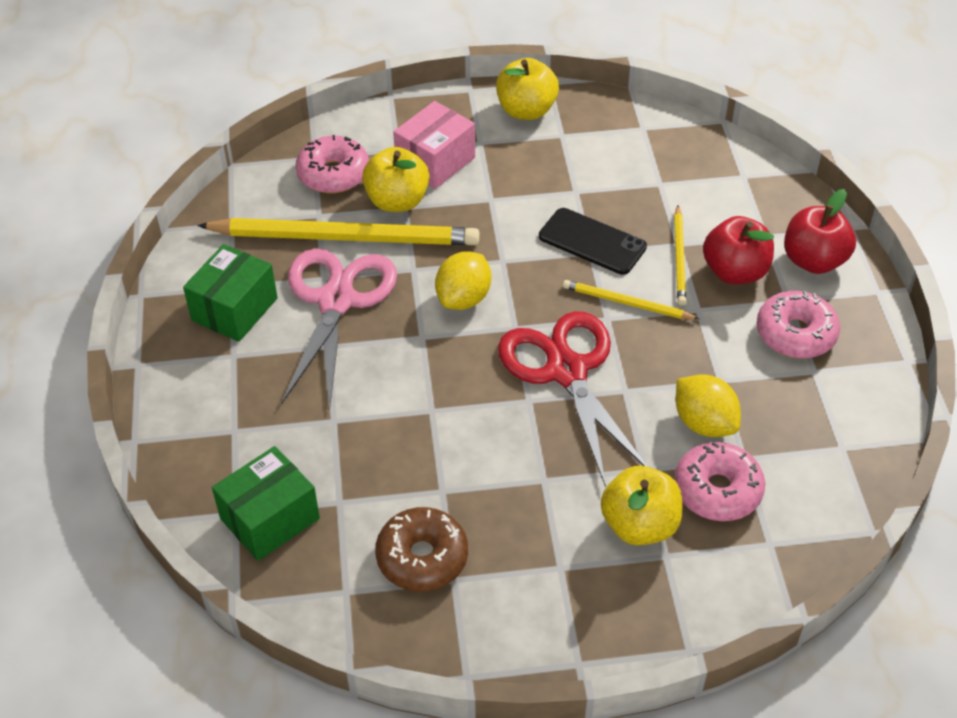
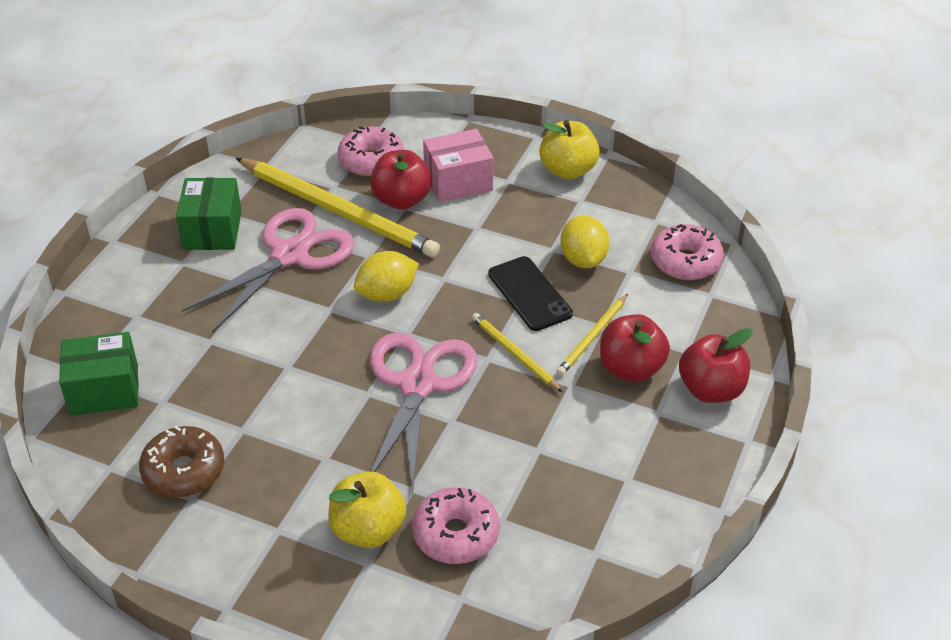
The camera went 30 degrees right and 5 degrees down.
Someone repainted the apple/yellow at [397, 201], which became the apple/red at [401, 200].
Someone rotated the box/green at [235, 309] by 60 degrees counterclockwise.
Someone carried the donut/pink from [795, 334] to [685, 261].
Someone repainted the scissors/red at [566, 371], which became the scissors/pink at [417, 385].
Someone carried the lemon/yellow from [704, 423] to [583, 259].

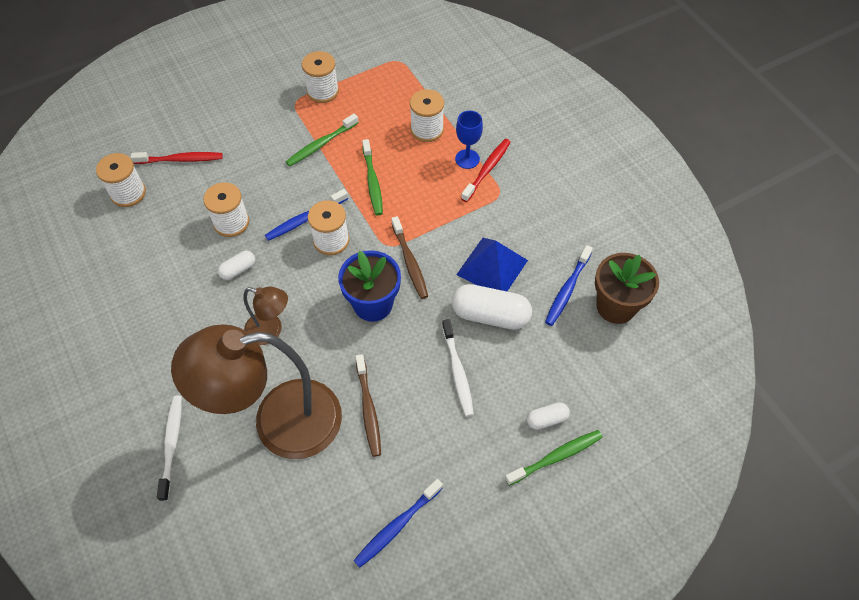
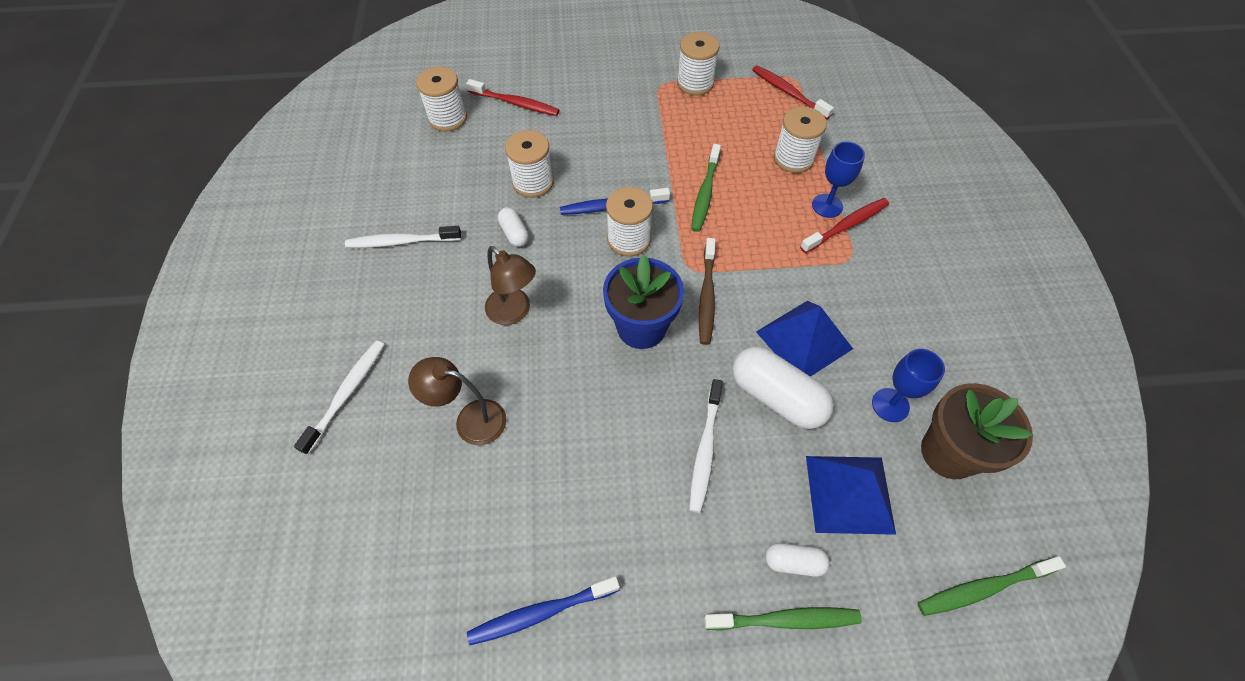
The camera went 25 degrees right and 0 degrees up.
Someone carried the toothbrush/green from [321, 144] to [983, 588].
Someone swapped the toothbrush/blue at [567, 290] for the goblet/blue at [890, 405].
Someone rotated the capsule/white at [238, 269] by 75 degrees clockwise.
Someone scaled the lamp/brown at [279, 423] by 0.46.
Someone took away the toothbrush/brown at [368, 409].
Someone put down the toothbrush/red at [788, 92].
Someone put down the toothbrush/white at [401, 242].
Someone put down the pyramid/blue at [849, 494].

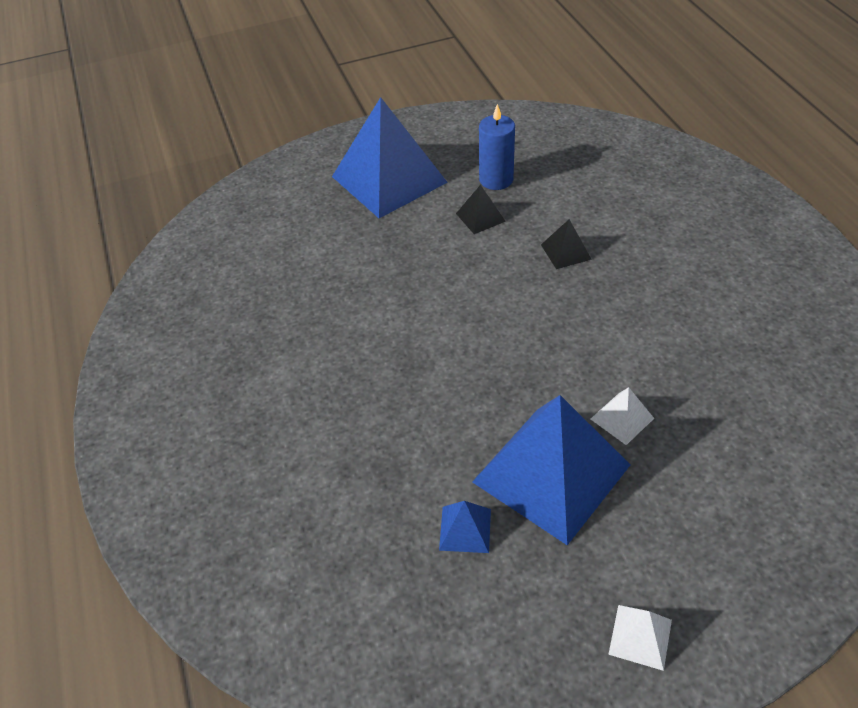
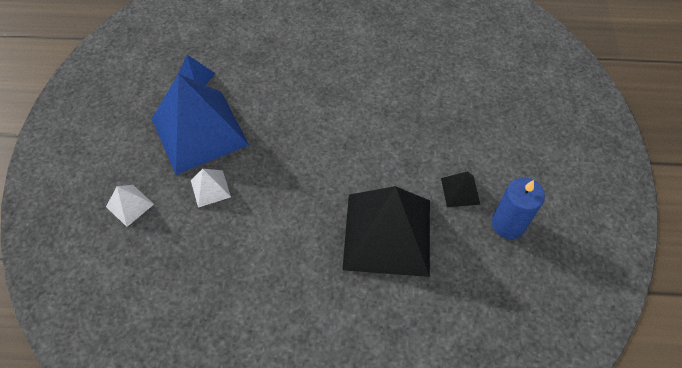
The camera went 110 degrees right and 10 degrees up.
Someone took away the pyramid/blue at [389, 179].
Someone scaled the pyramid/black at [566, 251] by 2.41.
Someone carried the pyramid/white from [640, 637] to [130, 205].

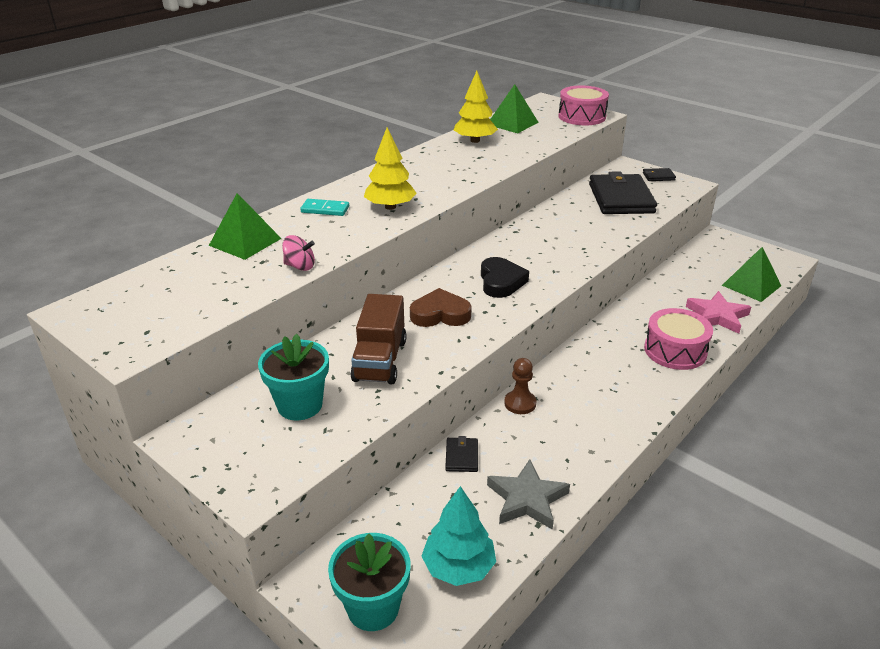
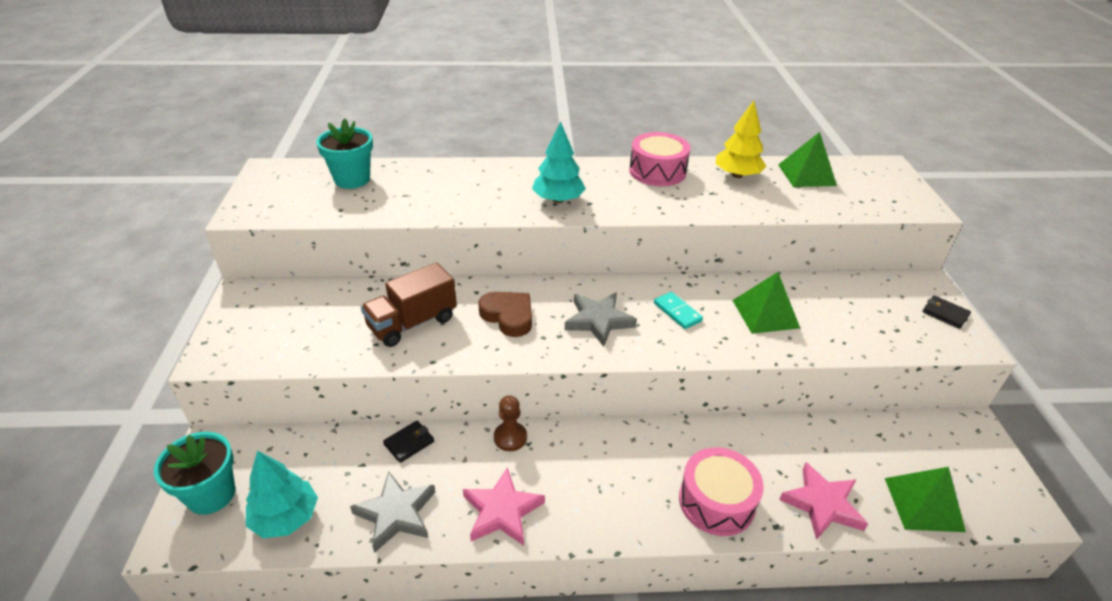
The camera went 45 degrees right and 5 degrees up.
Someone carried the drum/pink from [582, 116] to [657, 171].
Someone repainted the tree/yellow at [390, 207], which became the tree/turquoise at [558, 200].
Someone took away the wallet/black at [621, 198].
Someone carried the pyramid/green from [245, 242] to [765, 314].
Someone carried the domino/turquoise from [325, 209] to [677, 312].
Someone took away the spinning top/pink at [300, 266].
Someone swapped the heart/black at [501, 282] for the star/grey at [598, 321].
Someone carried the flower pot/turquoise from [300, 405] to [352, 179].
Someone put down the star/pink at [502, 511].

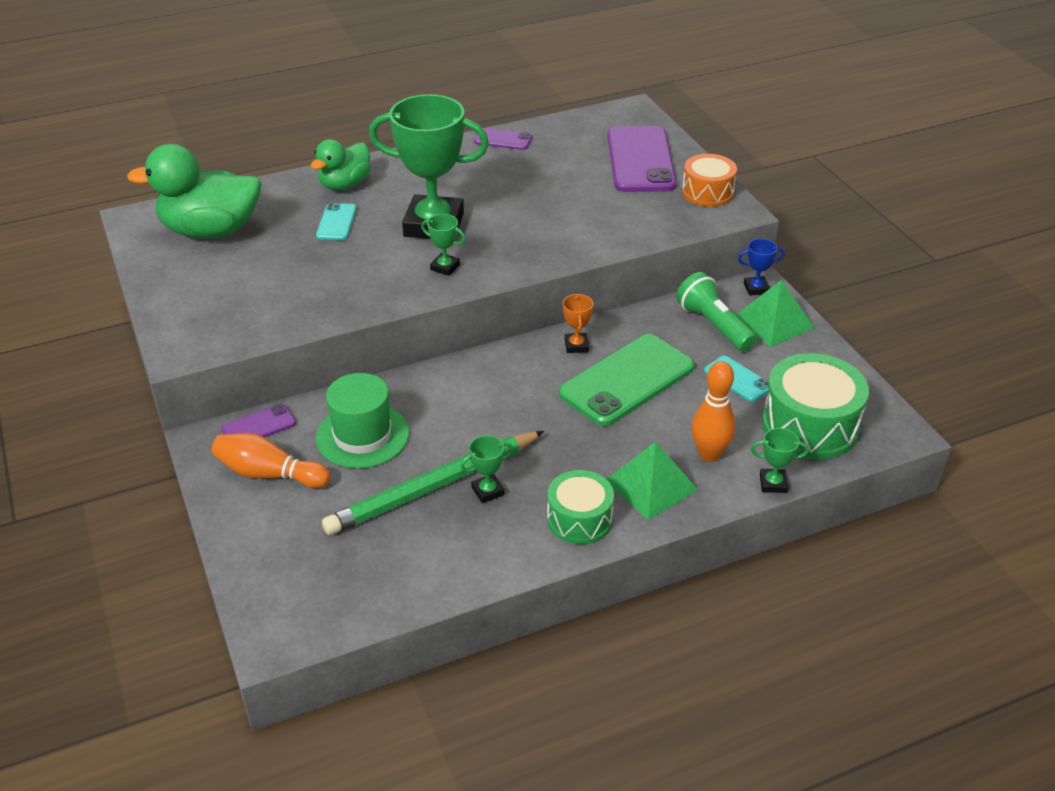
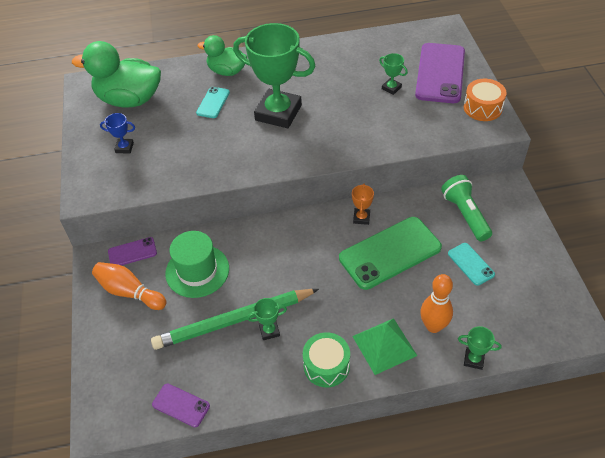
The camera went 15 degrees right and 10 degrees up.
Someone carried the phone/purple from [503, 140] to [181, 405].
Someone rotated the duck/green at [345, 184] by 60 degrees clockwise.
Someone carried the trophy/green from [445, 267] to [391, 88].
Someone carried the trophy/blue from [756, 288] to [124, 148].
Someone took away the pyramid/green at [773, 322].
Someone took away the drum/green at [810, 425].

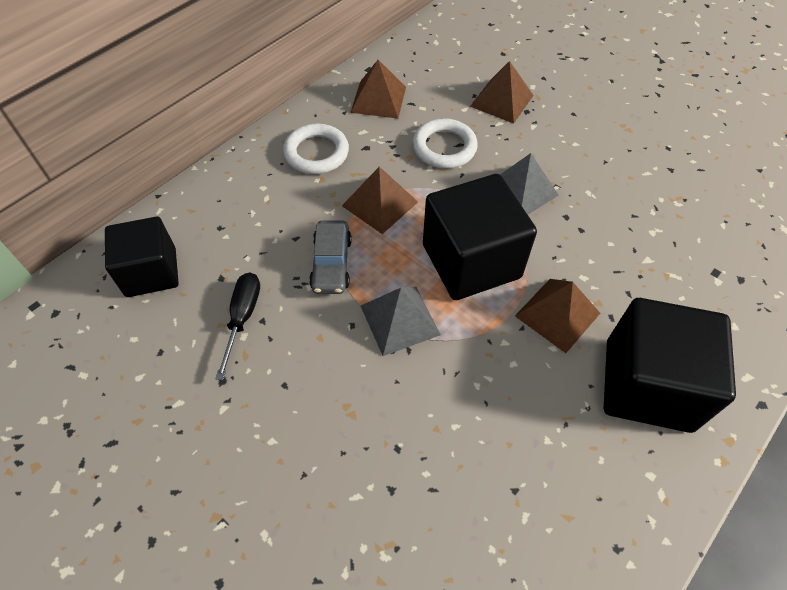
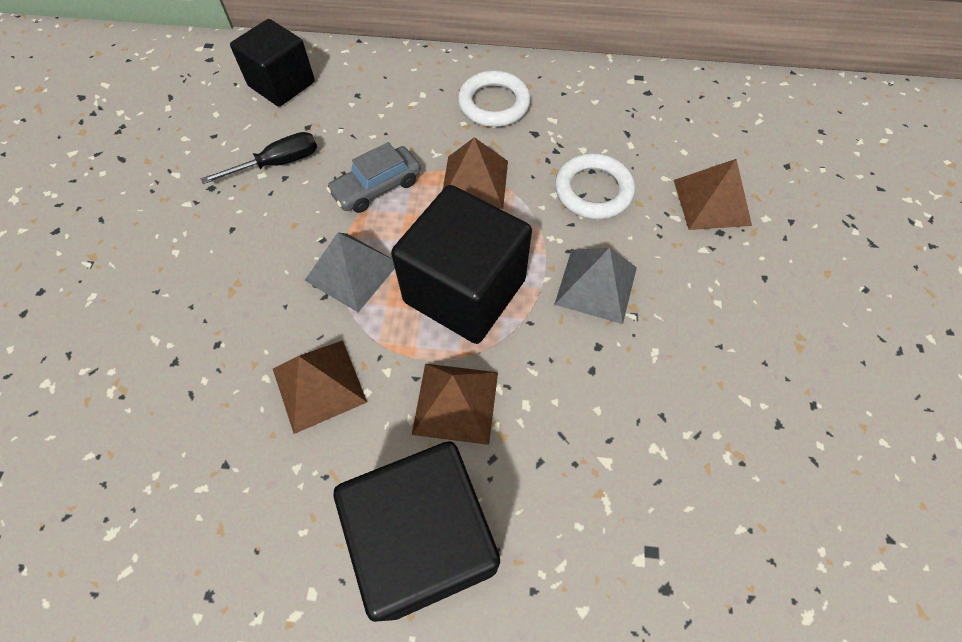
The camera went 55 degrees right and 5 degrees up.
Someone carried the pyramid/brown from [378, 99] to [319, 385].

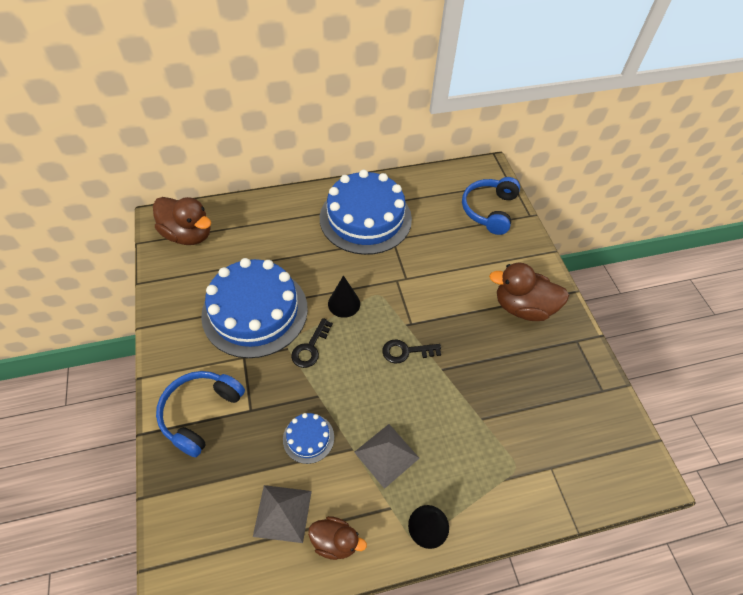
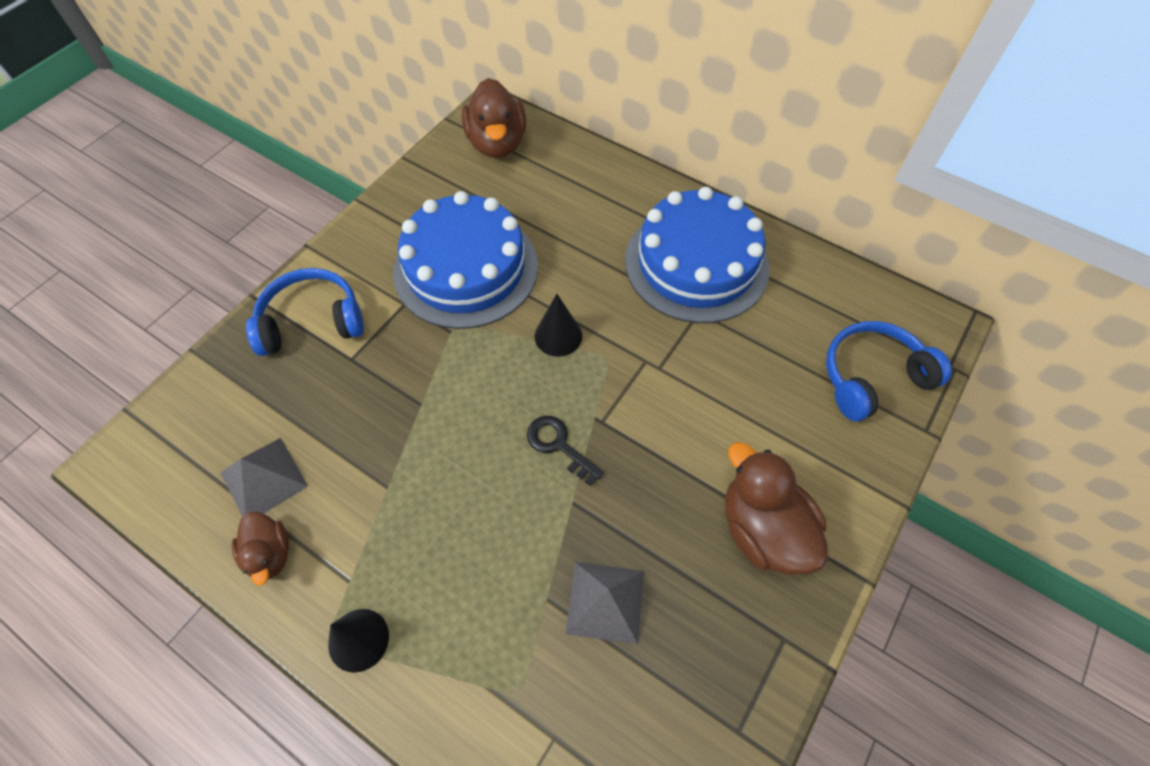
The camera went 50 degrees right and 5 degrees up.
Someone took away the key/black at [310, 347].
Someone took away the cake/blue at [308, 438].
Someone carried the pyramid/grey from [386, 455] to [605, 602].

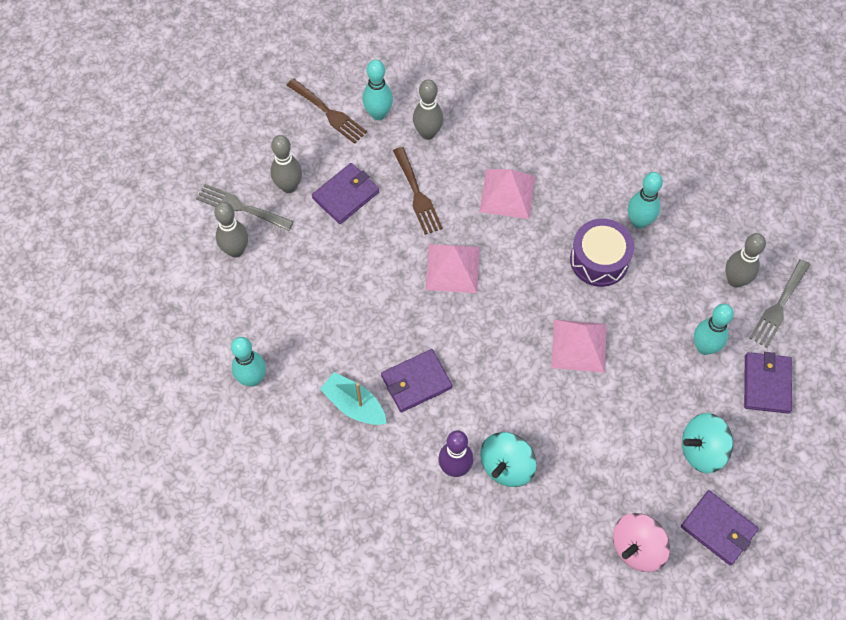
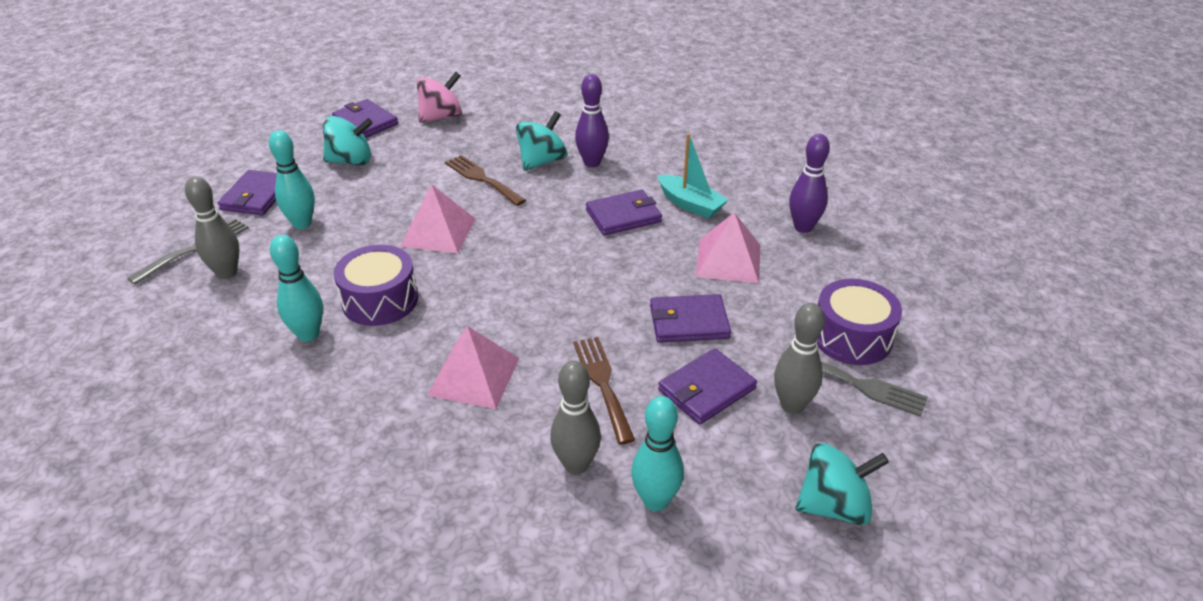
The camera went 175 degrees left and 25 degrees down.
Someone carried the fork/brown from [329, 113] to [482, 179].
Someone swapped the bowling pin/grey at [236, 250] for the drum/purple at [852, 337].
Someone carried the pyramid/pink from [452, 268] to [728, 260].
Someone repainted the bowling pin/turquoise at [252, 379], which became the bowling pin/purple at [803, 227].
Someone put down the wallet/purple at [688, 322].
Someone put down the spinning top/turquoise at [834, 506].

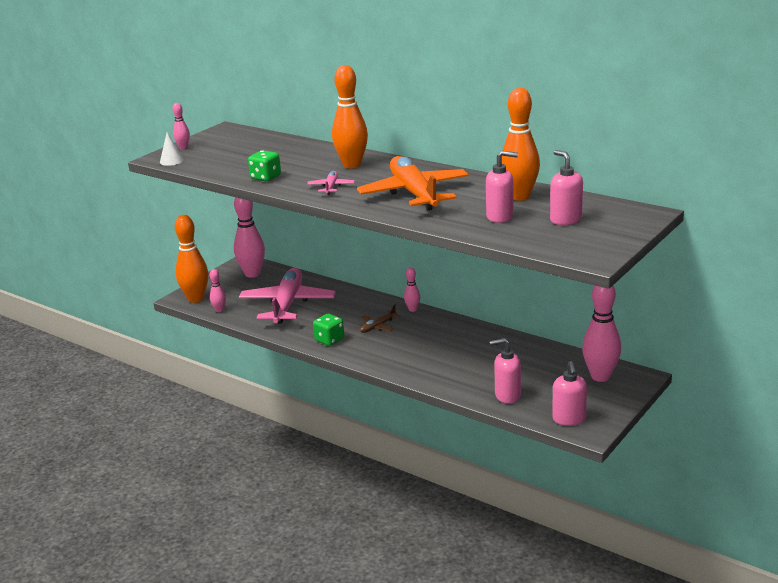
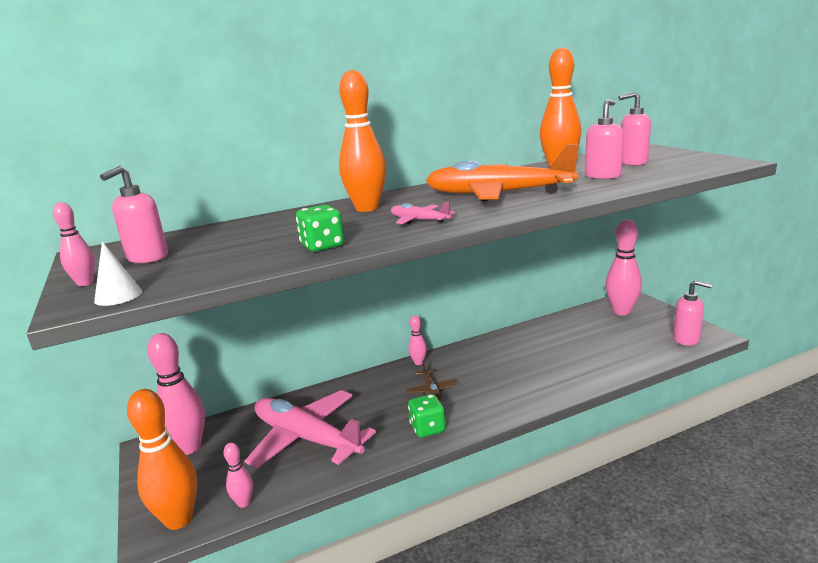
The camera went 60 degrees left and 5 degrees down.
Someone carried the soap dispenser/pink from [507, 396] to [147, 258].

